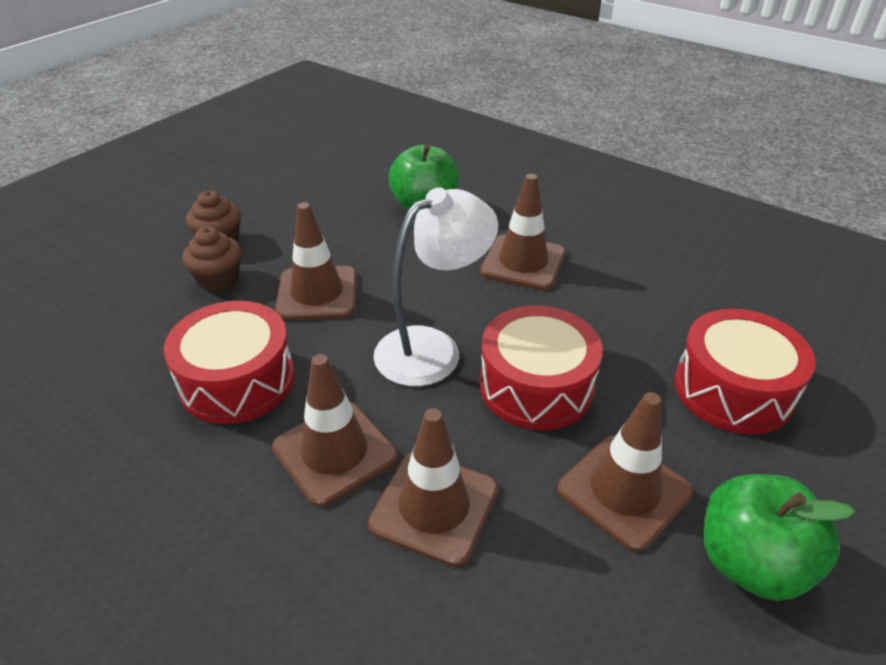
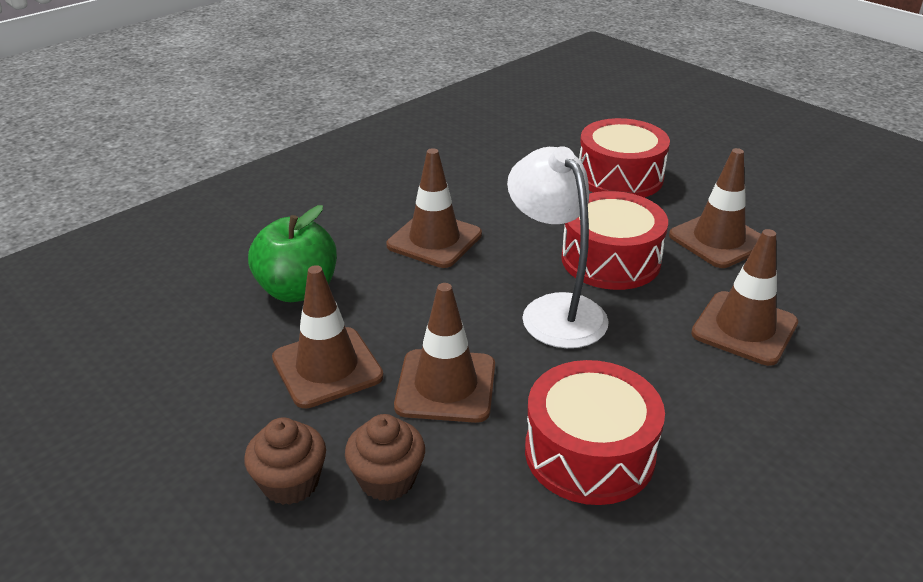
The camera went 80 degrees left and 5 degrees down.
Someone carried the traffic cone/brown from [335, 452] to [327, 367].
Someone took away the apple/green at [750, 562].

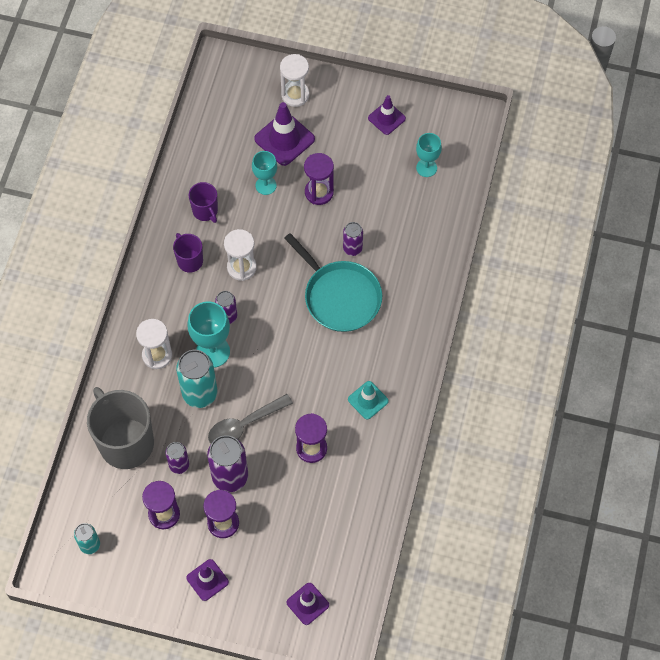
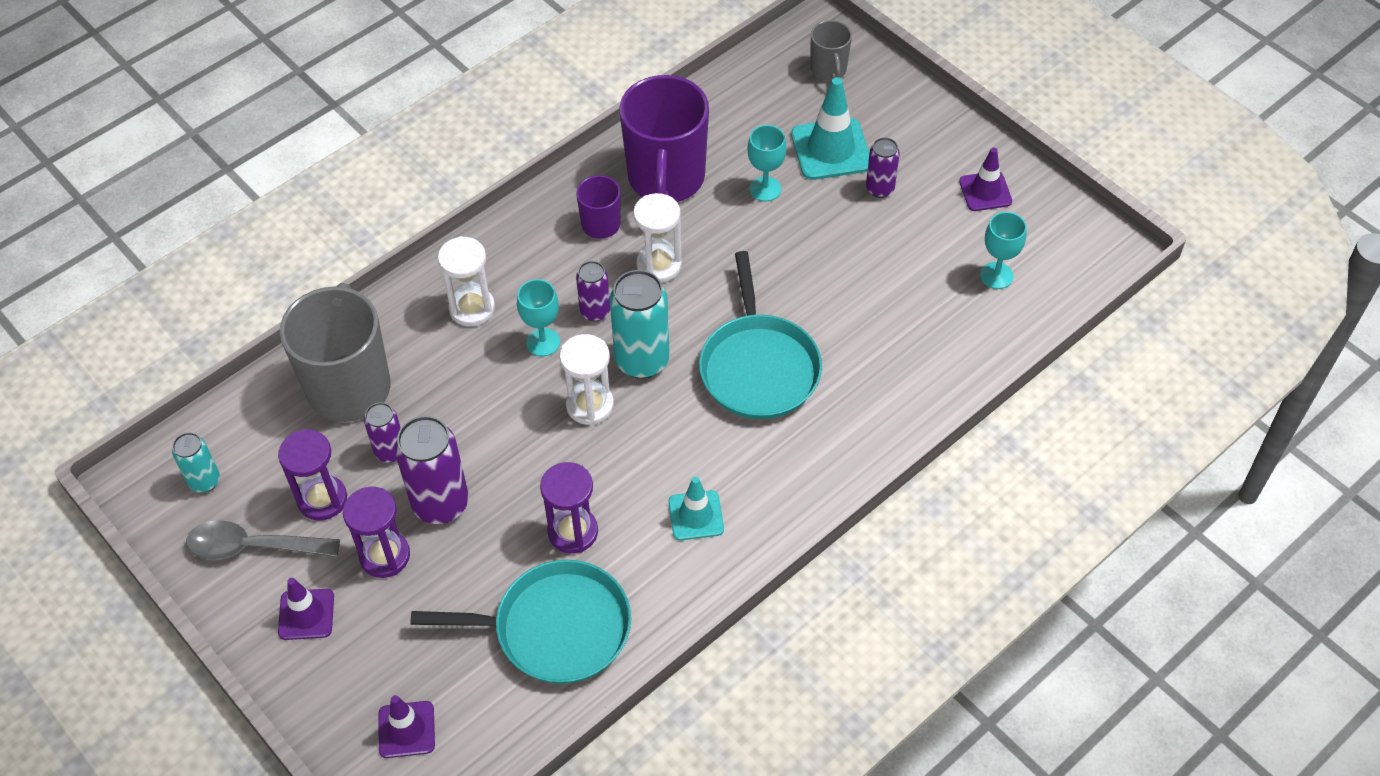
The camera went 35 degrees right and 10 degrees down.
Someone carried the hourglass/white from [295, 95] to [590, 405].
Someone repainted the traffic cone/purple at [284, 139], which became the traffic cone/turquoise at [831, 149].
Someone took away the hourglass/purple at [319, 192].
Someone scaled the mug/purple at [205, 211] by 2.02.
Someone carried the can/purple from [352, 248] to [880, 189].
Someone scaled the goblet/turquoise at [213, 351] by 0.65.
Someone carried the can/turquoise from [200, 393] to [642, 361].
Someone carried the spoon/grey from [244, 425] to [253, 547].
Someone put down the mug/grey at [829, 70].
Someone put down the pan/turquoise at [555, 628].

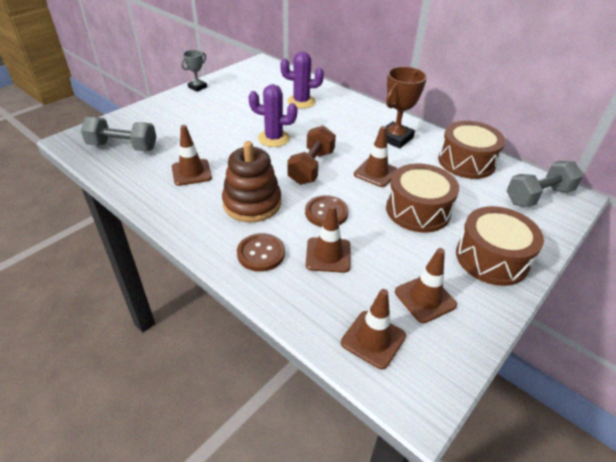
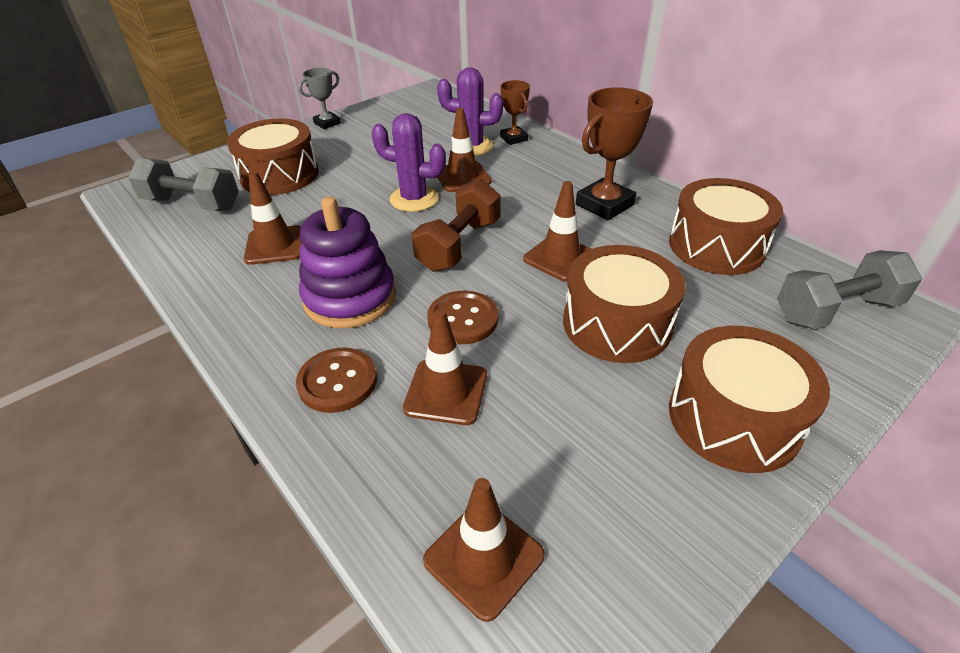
The camera went 10 degrees right and 0 degrees up.
Someone repainted the stacking toy/brown at [252, 203], which became the stacking toy/purple at [350, 298].
Someone carried the traffic cone/brown from [425, 298] to [462, 177].
Someone put down the trophy/brown at [513, 138].
Someone put down the drum/brown at [279, 175].

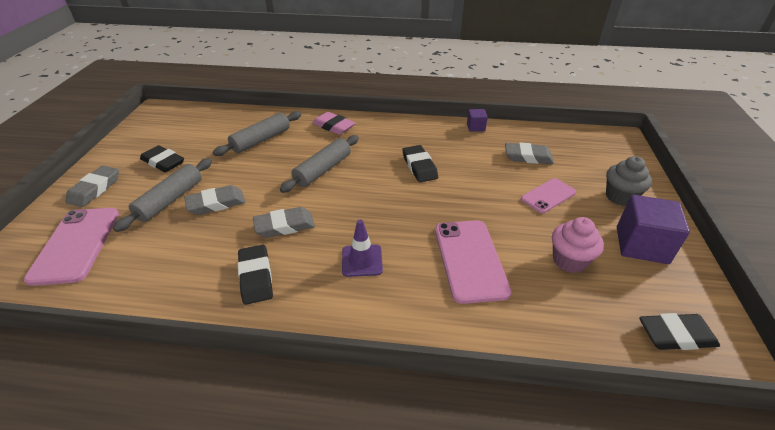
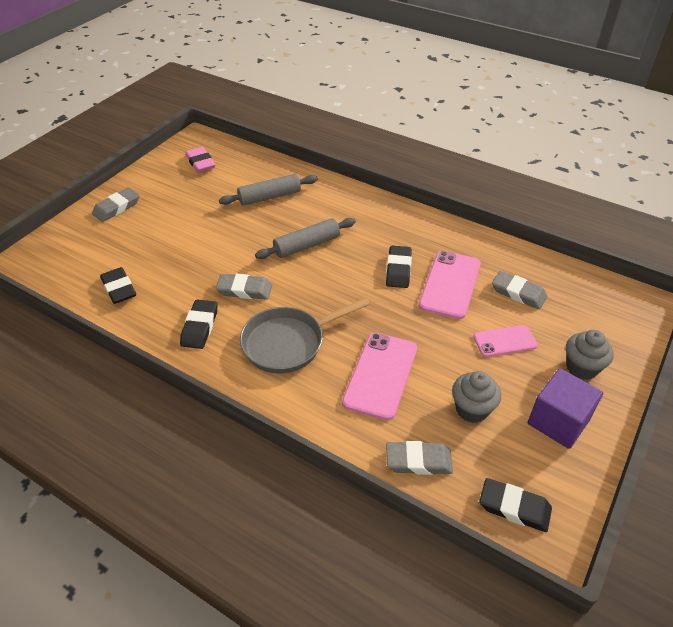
The camera went 25 degrees right and 5 degrees up.
Someone took away the cube/purple at [475, 127].
Someone carried the eraser/pink from [333, 126] to [200, 163].
Someone carried the eraser/black from [163, 162] to [119, 288].
Someone took away the rolling pin/grey at [170, 200].
Someone carried the eraser/grey from [216, 203] to [418, 461].
Someone carried the phone/pink from [76, 245] to [450, 284].
Someone repainted the cupcake/pink at [569, 260], which became the cupcake/grey at [472, 409].
Someone swapped the traffic cone/purple at [362, 260] for the pan/grey at [289, 343].

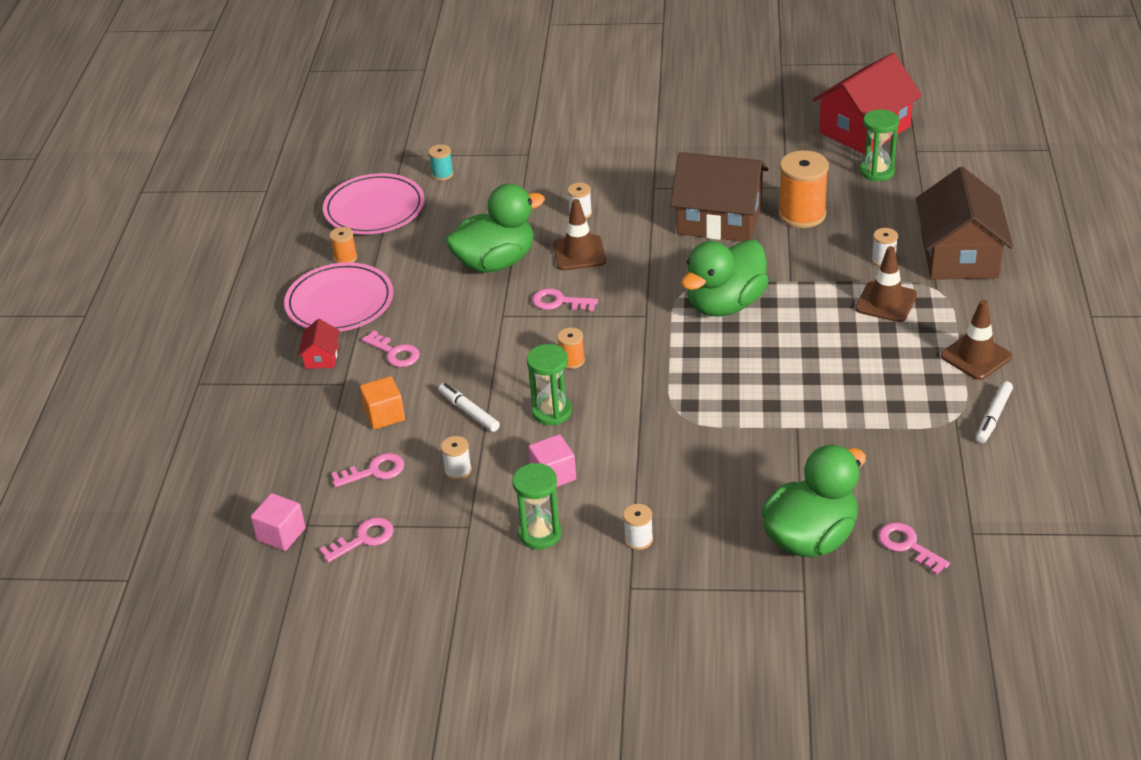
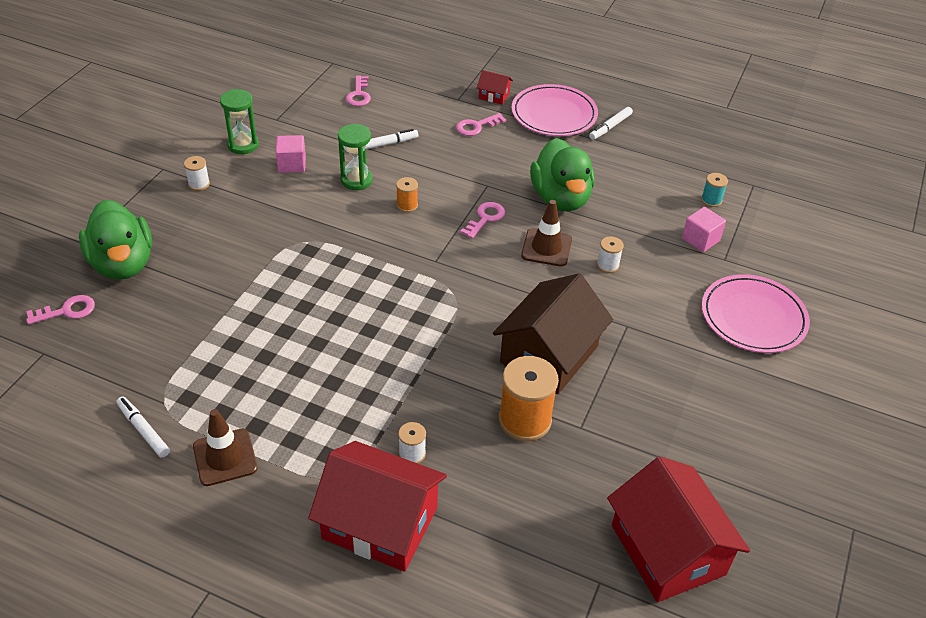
The camera went 105 degrees right and 5 degrees up.
Someone took away the hourglass/green at [877, 172].
Someone repainted the house/brown at [959, 255], which became the house/red at [380, 523].
Someone carried the plate/pink from [374, 209] to [753, 317].
Someone swapped the spool/orange at [345, 258] for the marker/white at [610, 127].
Someone took away the duck/green at [725, 304].
Someone took away the traffic cone/brown at [886, 302].
Someone took away the cube/orange at [384, 415].
Someone took away the spool/white at [458, 470].
Someone carried the cube/pink from [281, 534] to [700, 240].
Someone took away the key/pink at [363, 539].

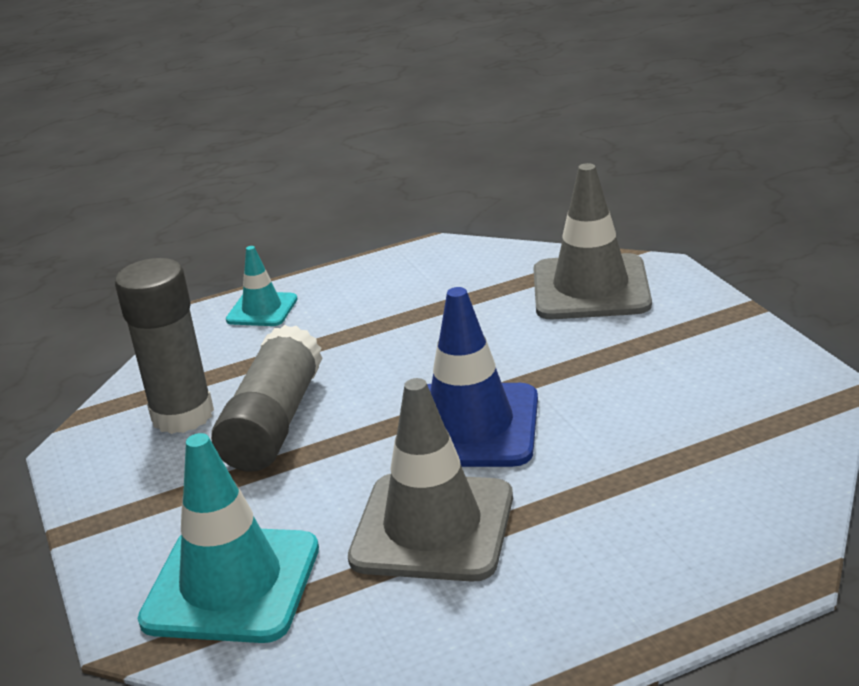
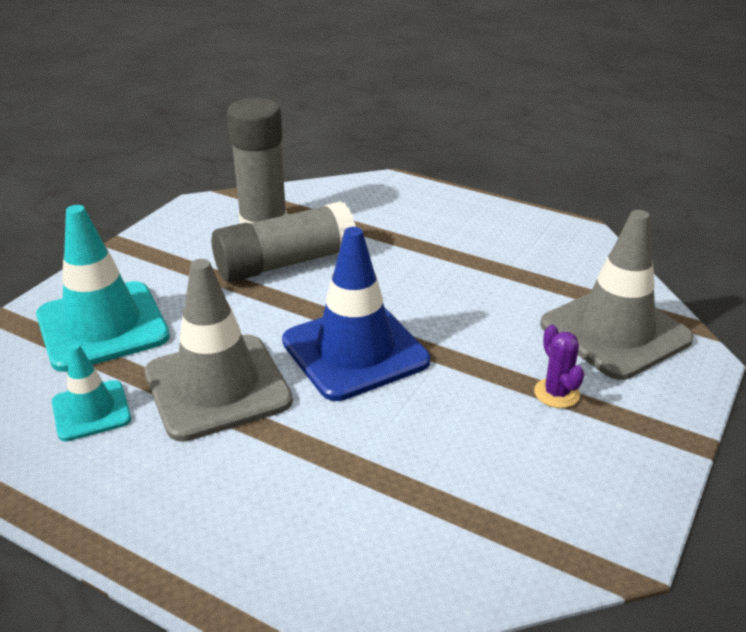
The camera went 50 degrees right and 5 degrees up.
Someone carried the traffic cone/turquoise from [262, 310] to [91, 411].
Someone put down the cactus/purple at [556, 393].

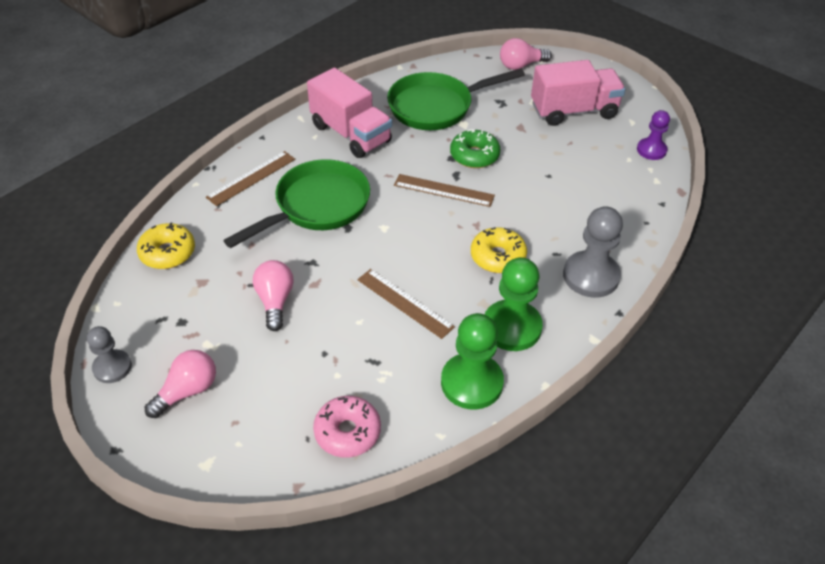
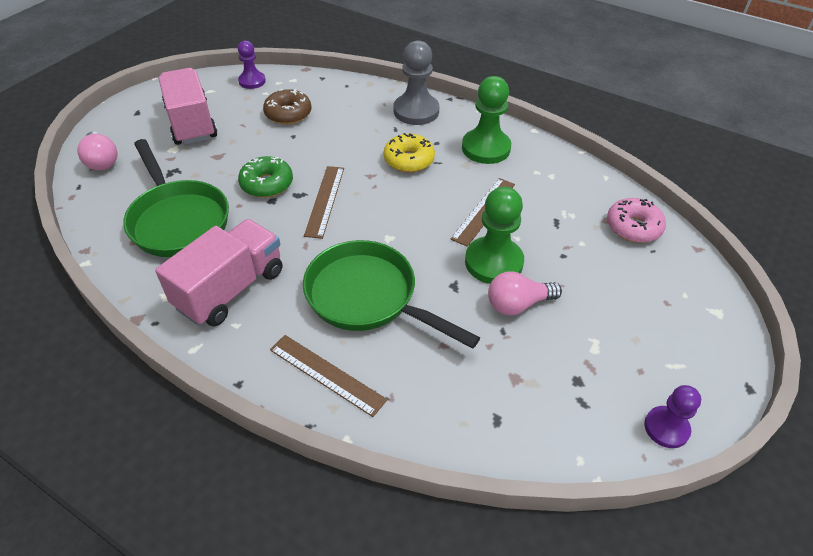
The camera went 100 degrees left and 0 degrees up.
Someone took away the donut/yellow at [168, 253].
Someone carried the pawn/green from [471, 383] to [493, 262].
Someone repainted the pawn/grey at [112, 367], which became the pawn/purple at [666, 428].
Someone took away the light bulb/pink at [187, 391].
Someone put down the donut/brown at [288, 114].

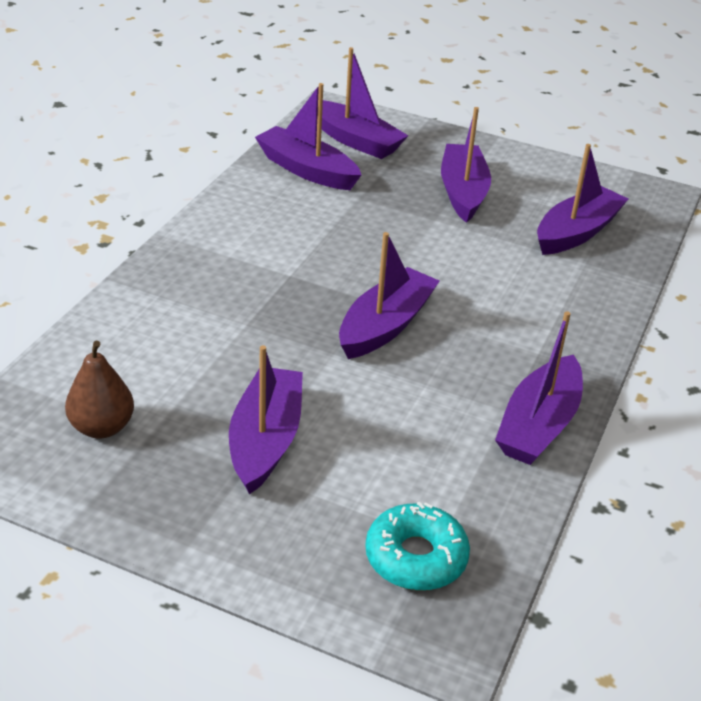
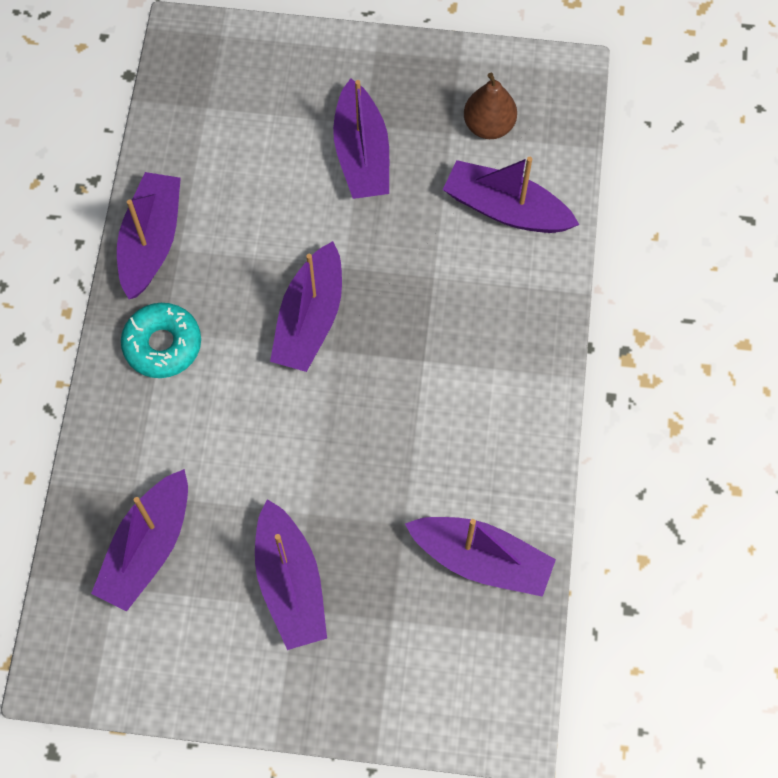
The camera went 165 degrees right and 30 degrees up.
Someone carried the boat/purple from [355, 140] to [506, 209].
Someone carried the donut/turquoise from [416, 557] to [162, 345].

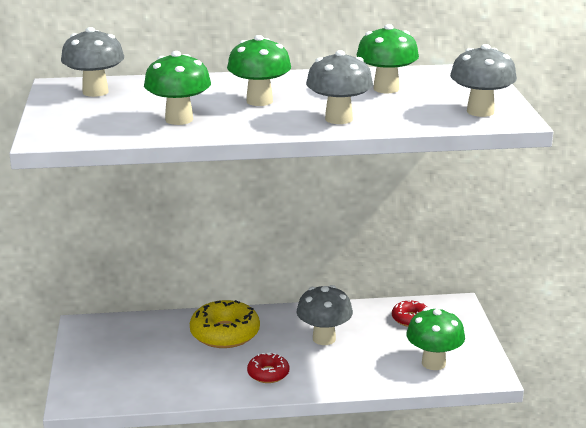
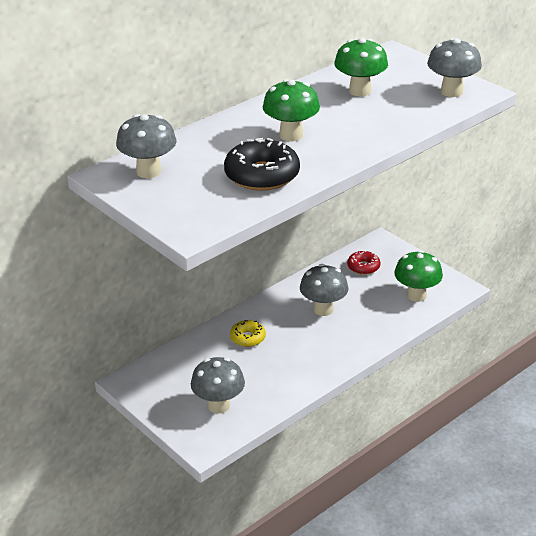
The camera went 35 degrees left and 10 degrees up.
Someone carried the mushroom/grey from [338, 119] to [218, 405].
Someone swapped the mushroom/green at [179, 119] for the donut/black at [262, 175].
Someone scaled the donut/yellow at [225, 333] by 0.57.
Someone took away the donut/red at [268, 374].

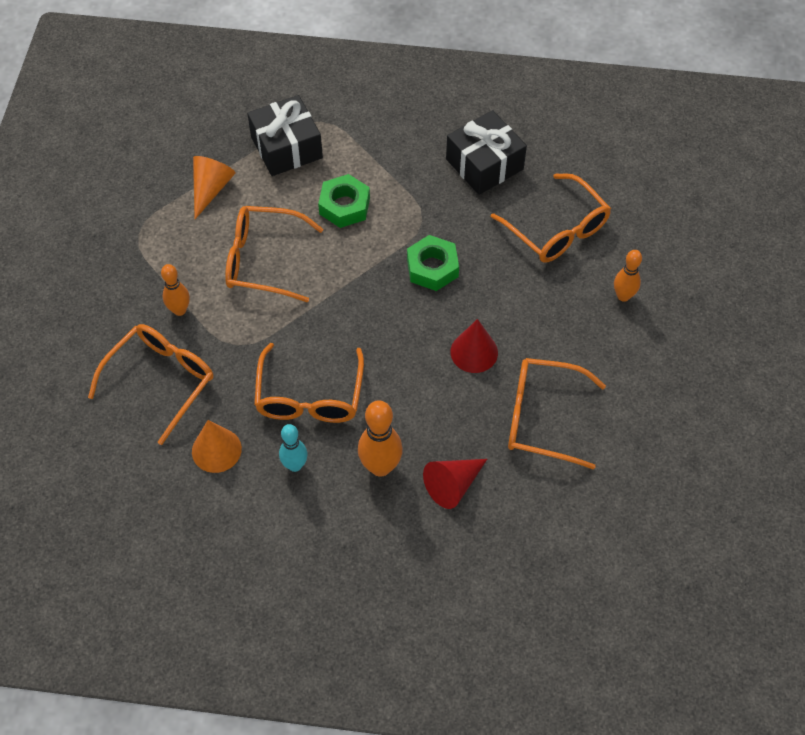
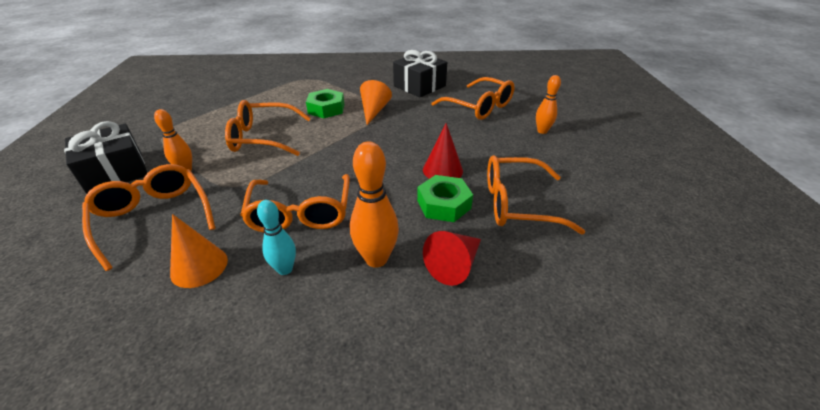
The camera went 10 degrees left and 20 degrees down.
Someone carried the gift/black from [286, 147] to [115, 172].
Someone carried the cone/orange from [211, 189] to [374, 111].
Someone carried the nut/green from [432, 267] to [443, 204].
Someone rotated the glasses/orange at [161, 381] by 60 degrees counterclockwise.

